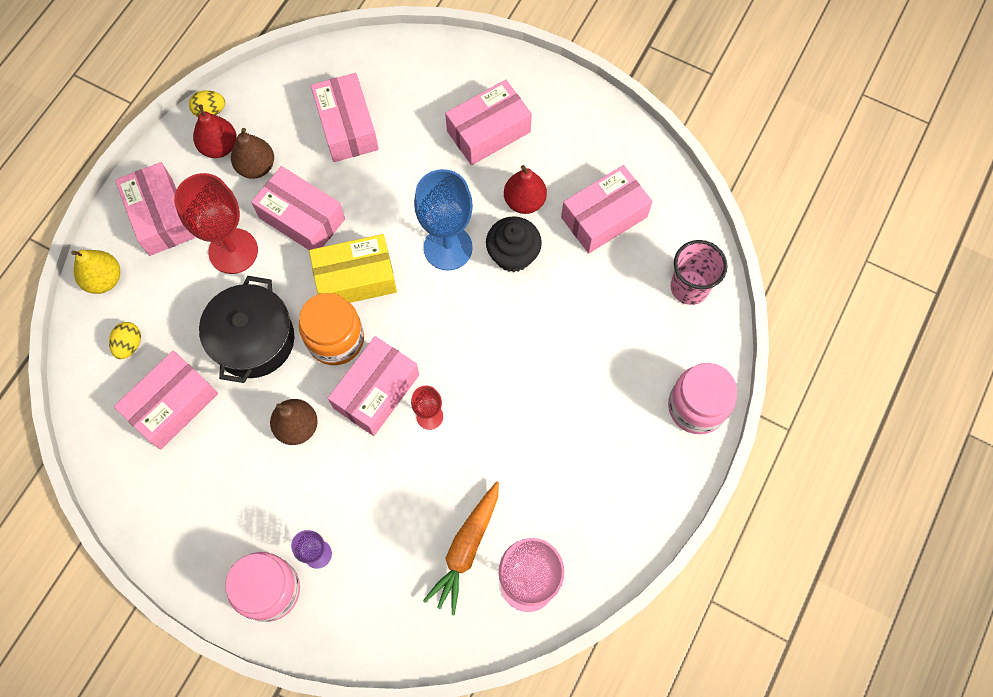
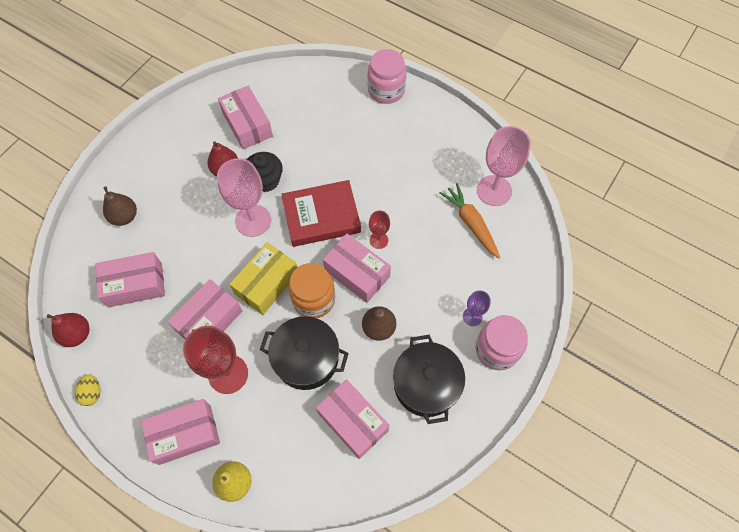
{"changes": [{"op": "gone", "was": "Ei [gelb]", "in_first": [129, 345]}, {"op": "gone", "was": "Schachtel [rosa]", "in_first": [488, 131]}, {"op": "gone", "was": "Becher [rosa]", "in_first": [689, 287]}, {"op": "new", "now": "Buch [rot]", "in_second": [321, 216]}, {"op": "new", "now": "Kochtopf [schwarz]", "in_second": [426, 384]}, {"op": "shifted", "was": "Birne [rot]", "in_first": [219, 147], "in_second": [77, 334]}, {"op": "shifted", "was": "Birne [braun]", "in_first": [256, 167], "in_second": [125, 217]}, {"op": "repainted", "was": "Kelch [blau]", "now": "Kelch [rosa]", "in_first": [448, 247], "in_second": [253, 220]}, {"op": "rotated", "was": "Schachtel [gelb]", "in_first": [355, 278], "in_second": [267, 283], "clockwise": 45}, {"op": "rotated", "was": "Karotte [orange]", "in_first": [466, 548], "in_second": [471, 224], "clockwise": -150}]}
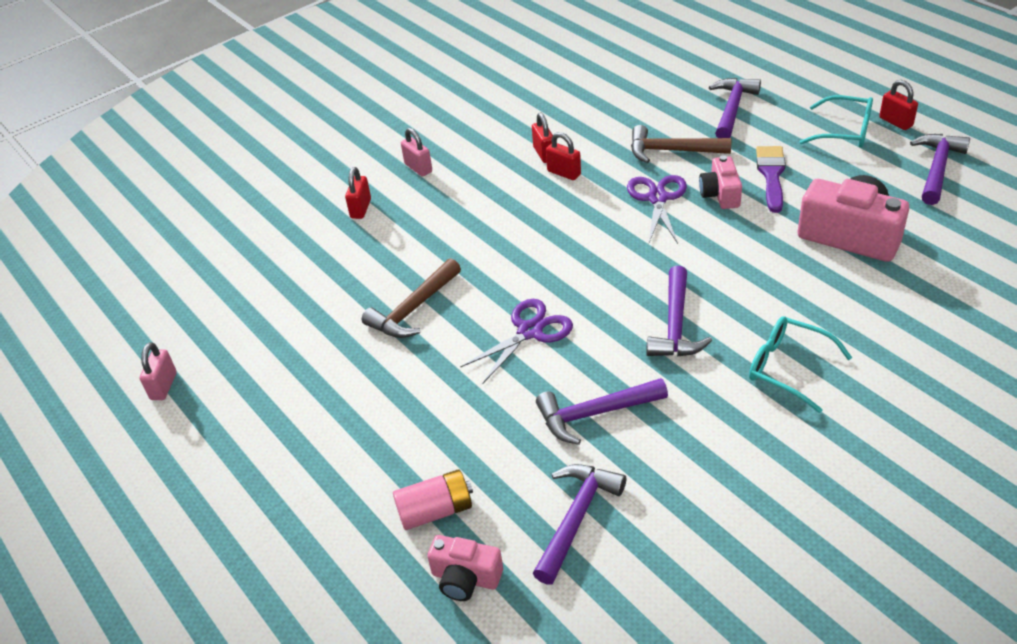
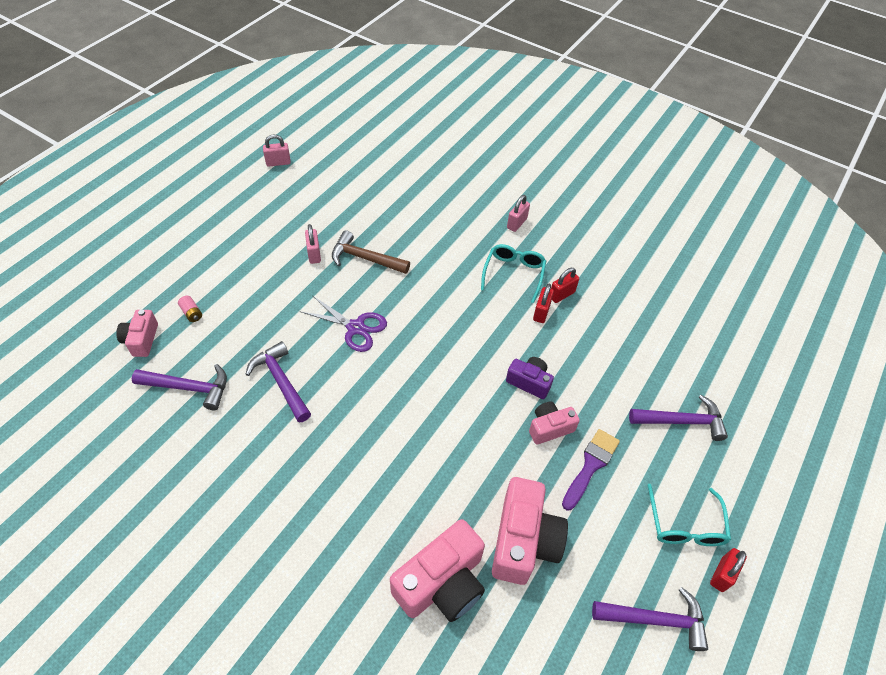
{"changes": [{"op": "gone", "was": "Vorhängeschloss [rot]", "in_first": [361, 209]}, {"op": "gone", "was": "Hammer [braun]", "in_first": [672, 151]}, {"op": "gone", "was": "Hammer [lila]", "in_first": [675, 325]}, {"op": "new", "now": "Vorhängeschloss [rosa]", "in_second": [314, 254]}, {"op": "new", "now": "Kamera [rosa]", "in_second": [442, 583]}, {"op": "shifted", "was": "Brille [türkis]", "in_first": [788, 368], "in_second": [513, 274]}, {"op": "swapped", "was": "Schere [lila]", "now": "Kamera [lila]", "in_first": [657, 198], "in_second": [529, 382]}, {"op": "rotated", "was": "Pinsel [lila]", "in_first": [771, 175], "in_second": [590, 465], "clockwise": -45}, {"op": "scaled", "was": "Batterie [rosa]", "in_first": [435, 511], "in_second": [191, 313], "ratio": 0.57}]}
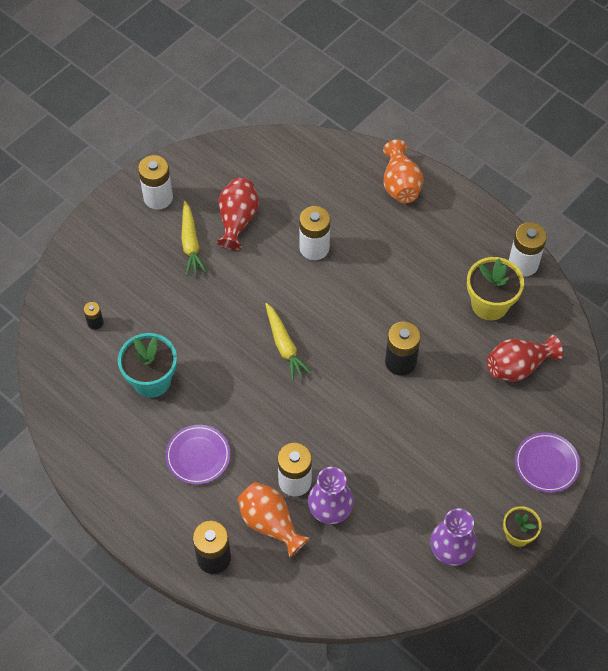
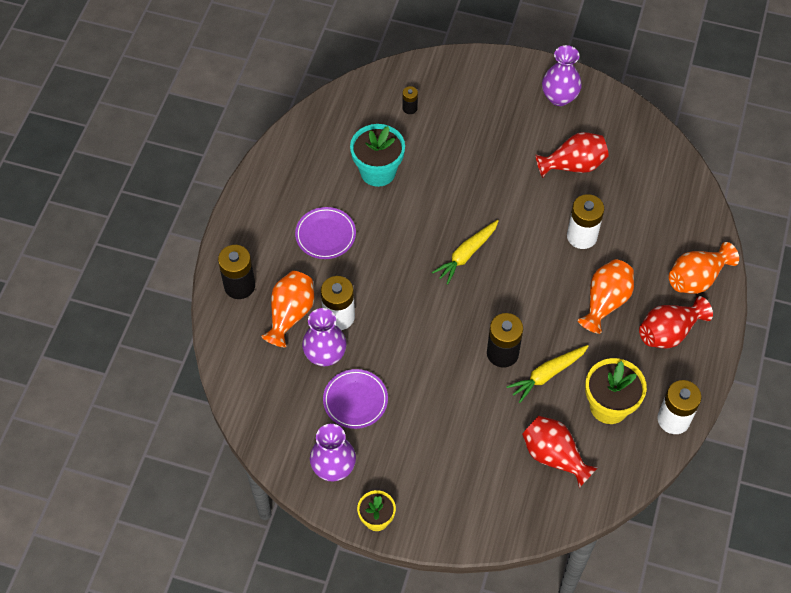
{"changes": [{"op": "new", "now": "Vase [orange]", "in_second": [605, 302]}, {"op": "new", "now": "Vase [rot]", "in_second": [669, 332]}, {"op": "shifted", "was": "Karotte [gelb]", "in_first": [190, 243], "in_second": [547, 375]}, {"op": "shifted", "was": "Teller [lila]", "in_first": [546, 464], "in_second": [355, 400]}, {"op": "swapped", "was": "Batterie [weiß]", "now": "Vase [lila]", "in_first": [158, 197], "in_second": [559, 97]}]}
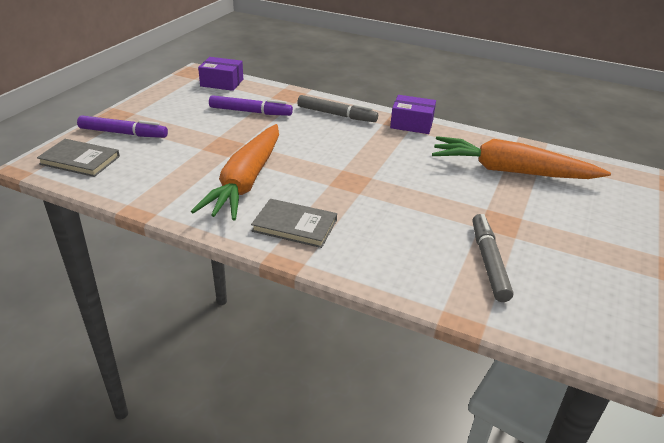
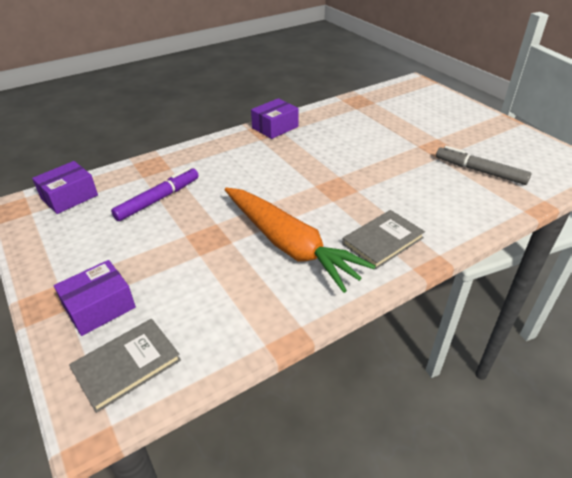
{"changes": [{"op": "gone", "was": "Filzstift [grau]", "in_first": [336, 115]}, {"op": "gone", "was": "Karotte [orange]", "in_first": [510, 171]}, {"op": "swapped", "was": "Filzstift [lila]", "now": "Schachtel [lila]", "in_first": [123, 133], "in_second": [99, 307]}]}
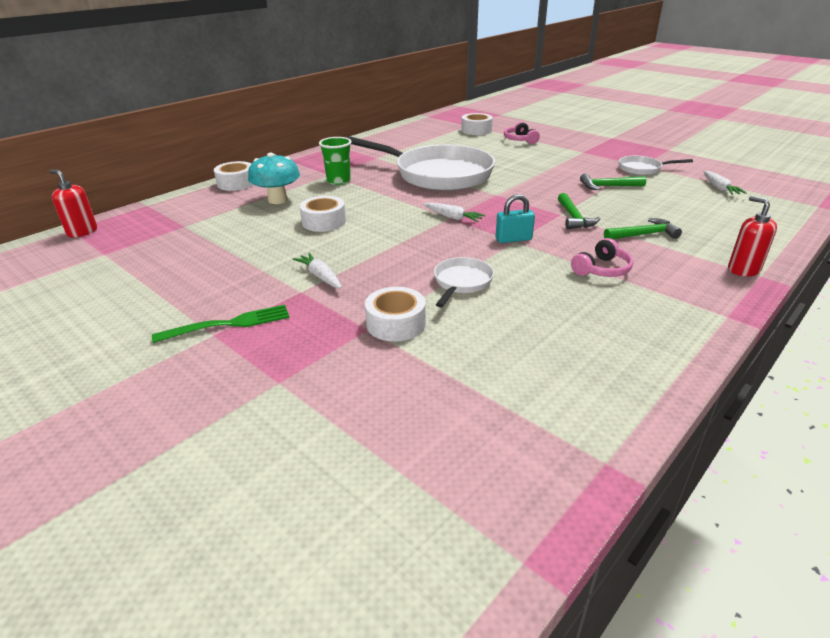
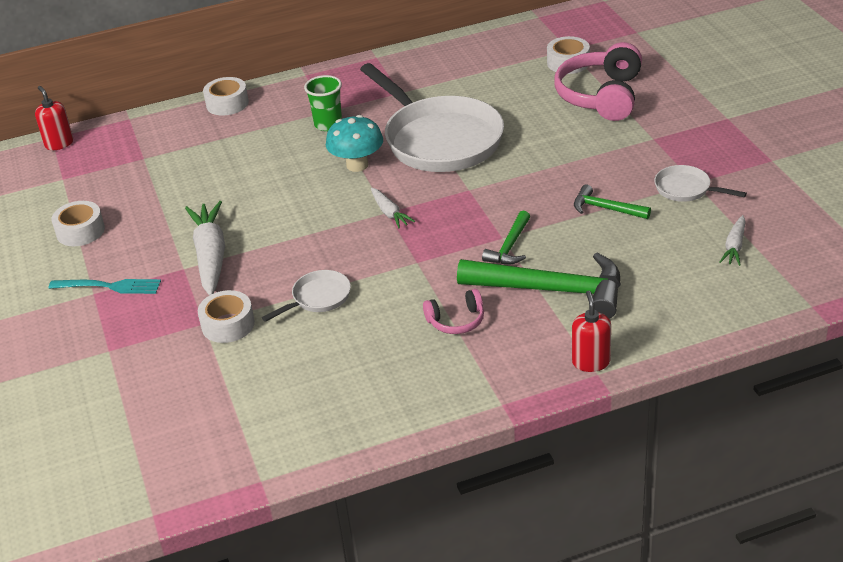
{"changes": [{"op": "gone", "was": "Vorhängeschloss [türkis]", "in_first": [513, 239]}, {"op": "shifted", "was": "Pilz [türkis]", "in_first": [278, 200], "in_second": [357, 165]}, {"op": "shifted", "was": "Klebeband [weiß]", "in_first": [324, 222], "in_second": [80, 231]}, {"op": "repainted", "was": "Gabel [grün]", "now": "Gabel [türkis]", "in_first": [228, 324], "in_second": [109, 286]}, {"op": "scaled", "was": "Karotte [weiß]", "in_first": [320, 276], "in_second": [210, 256], "ratio": 1.94}, {"op": "scaled", "was": "Kopfhörer [rosa]", "in_first": [520, 140], "in_second": [601, 96], "ratio": 2.0}, {"op": "scaled", "was": "Hammer [grün]", "in_first": [643, 234], "in_second": [552, 290], "ratio": 1.97}]}
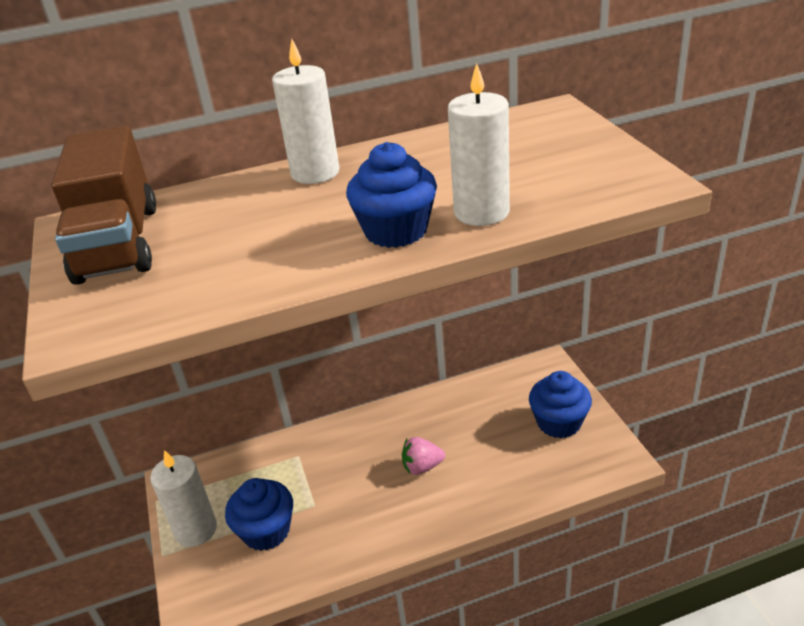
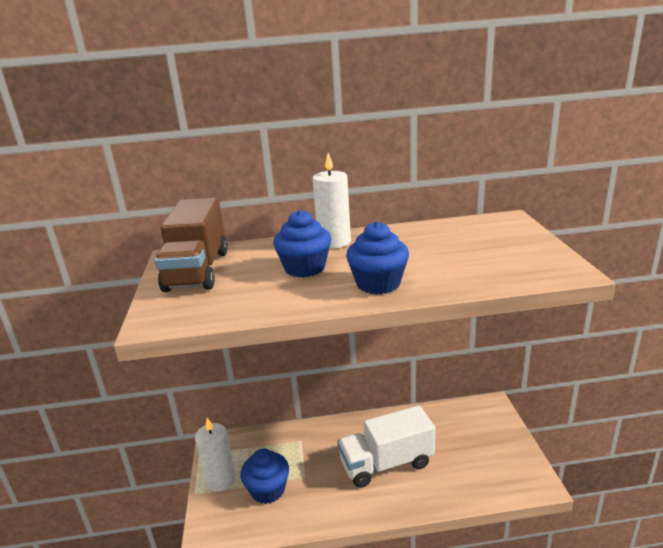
{"changes": [{"op": "gone", "was": "Kerze [weiß]", "in_first": [481, 212]}, {"op": "shifted", "was": "Muffin [blau]", "in_first": [559, 423], "in_second": [305, 268]}, {"op": "swapped", "was": "Erdbeere [rosa]", "now": "Lastwagen [weiß]", "in_first": [422, 467], "in_second": [386, 463]}]}
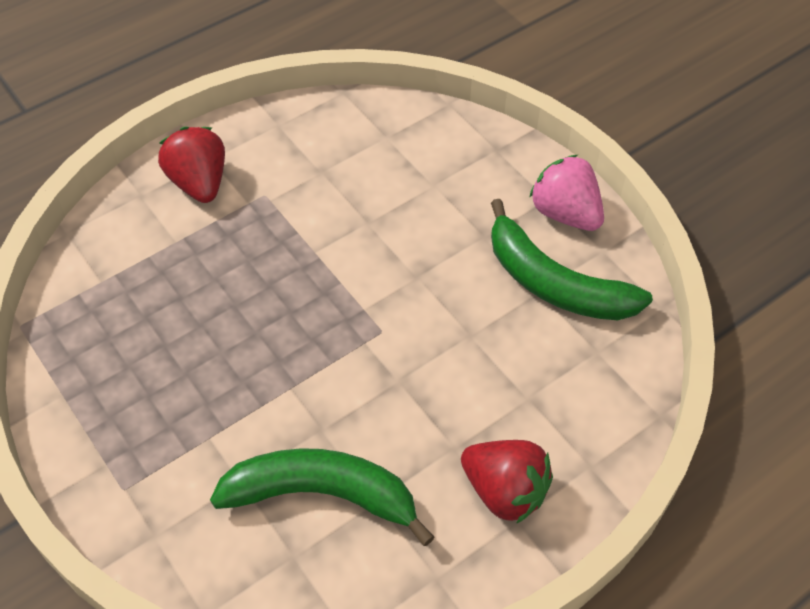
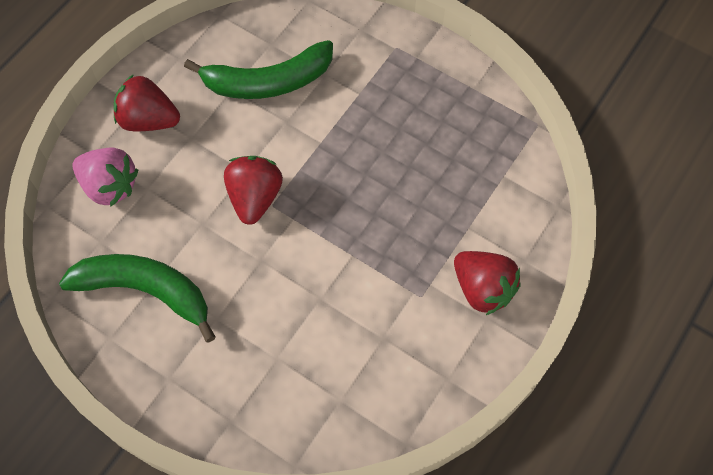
{"changes": [{"op": "new", "now": "Erdbeere [rot]", "in_second": [255, 198]}, {"op": "shifted", "was": "Erdbeere [rosa]", "in_first": [565, 213], "in_second": [110, 186]}]}
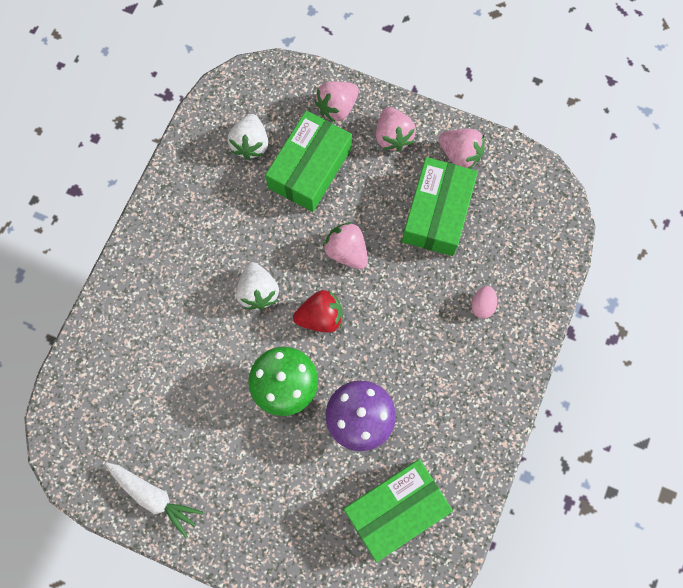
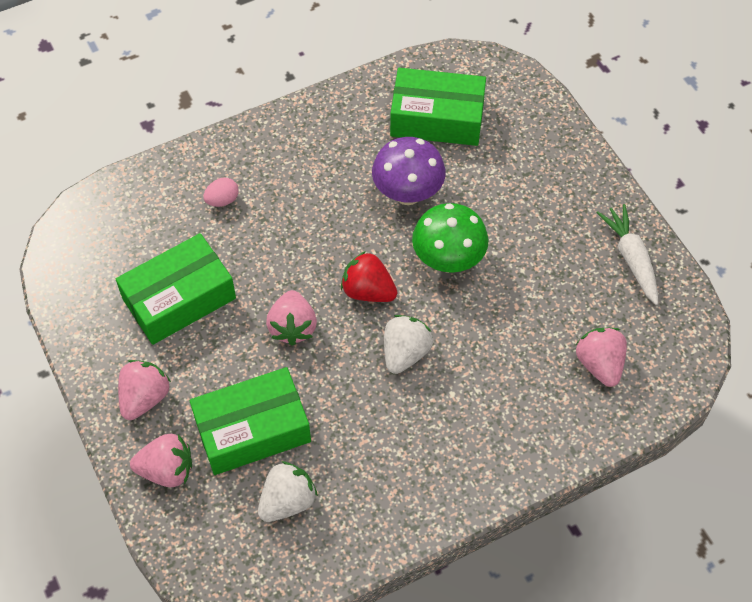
{"changes": [{"op": "shifted", "was": "Erdbeere [rosa]", "in_first": [460, 154], "in_second": [599, 364]}]}
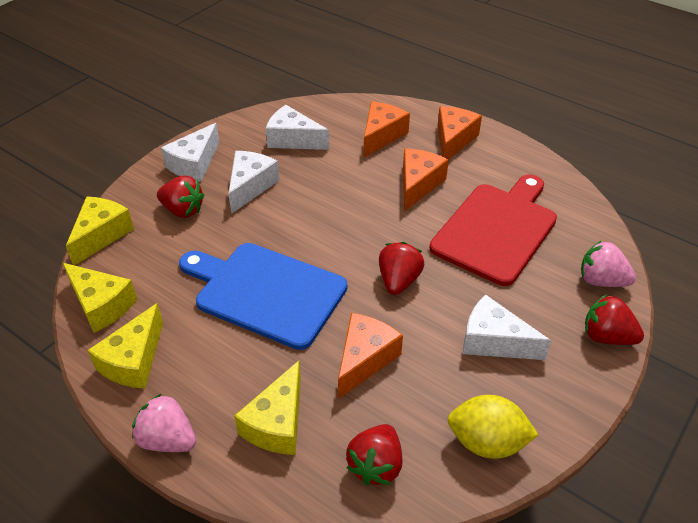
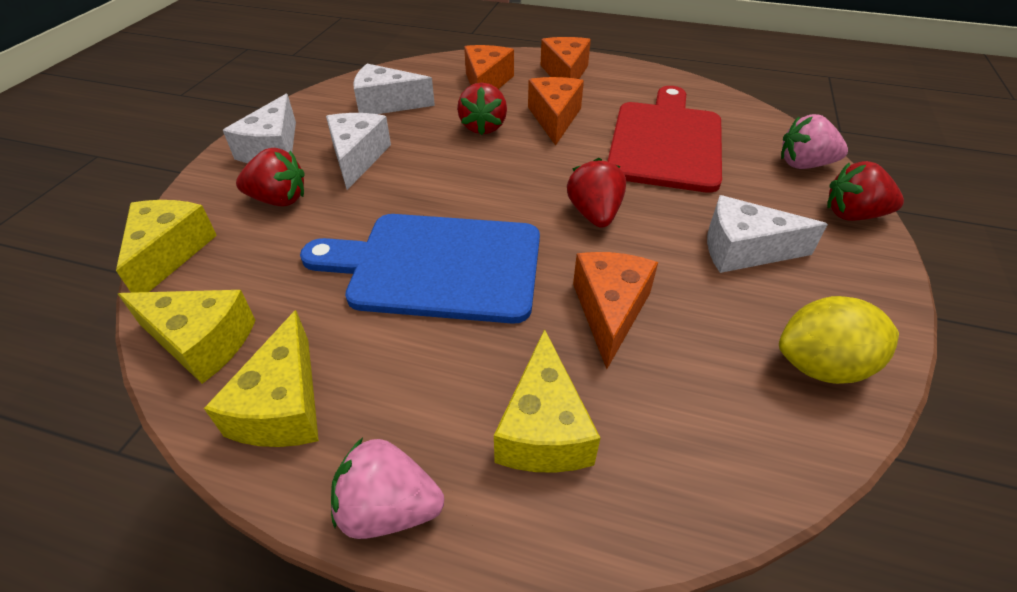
{"changes": [{"op": "shifted", "was": "Erdbeere [rot]", "in_first": [376, 465], "in_second": [483, 127]}]}
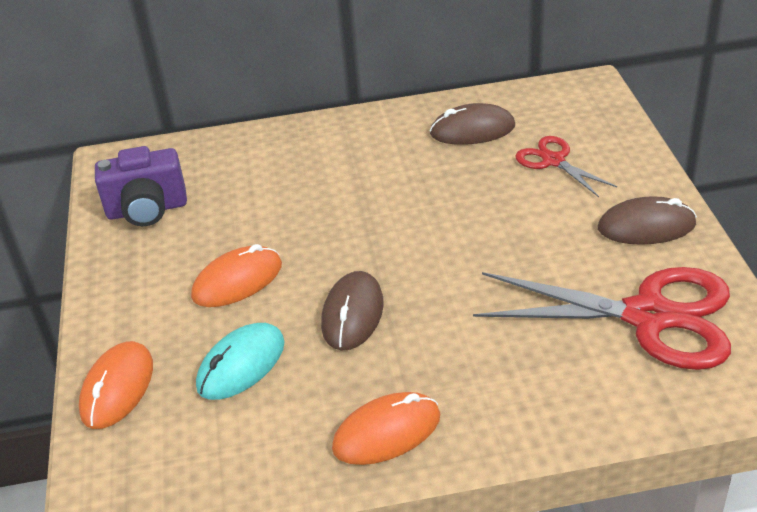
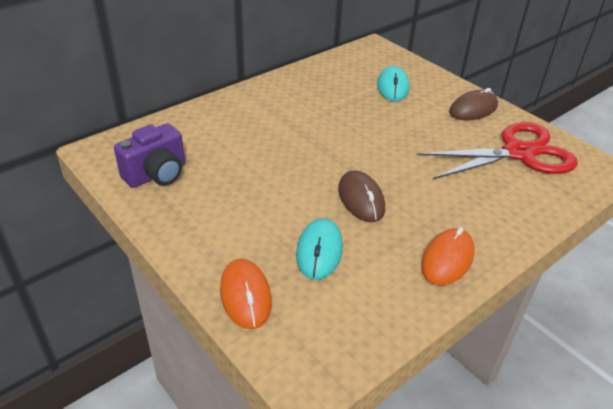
{"changes": [{"op": "gone", "was": "Computermaus [orange]", "in_first": [237, 281]}, {"op": "gone", "was": "Computermaus [braun]", "in_first": [472, 130]}, {"op": "swapped", "was": "Schere [rot]", "now": "Computermaus [türkis]", "in_first": [553, 160], "in_second": [393, 87]}]}
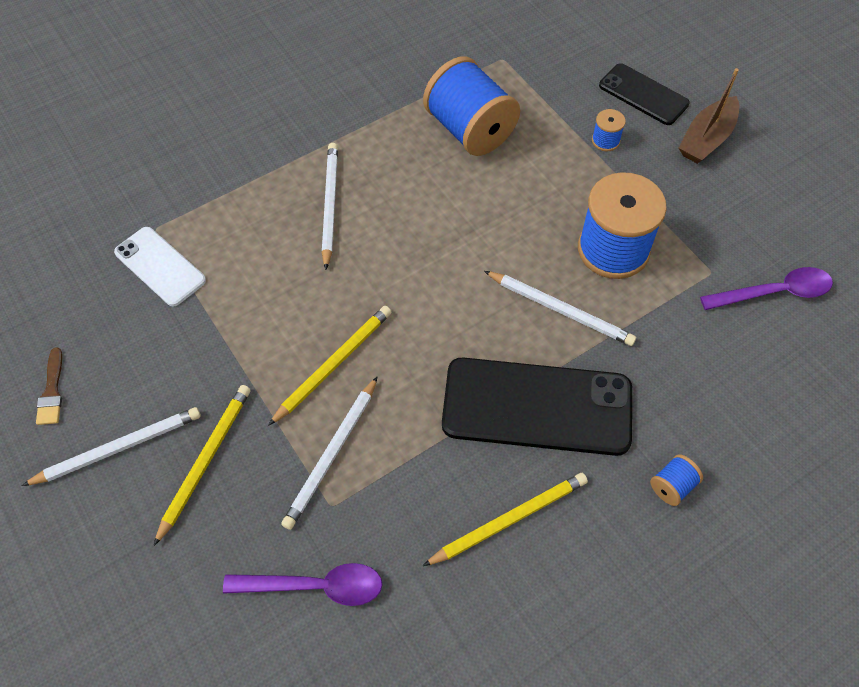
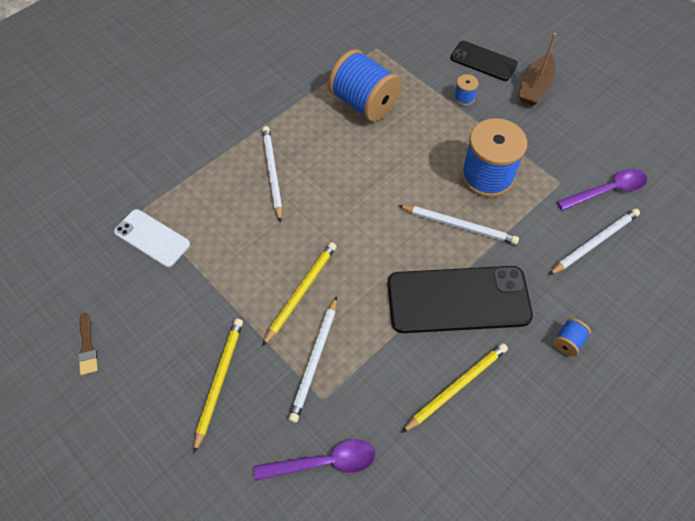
{"changes": [{"op": "shifted", "was": "Bleistift [weiß]", "in_first": [118, 448], "in_second": [594, 242]}]}
